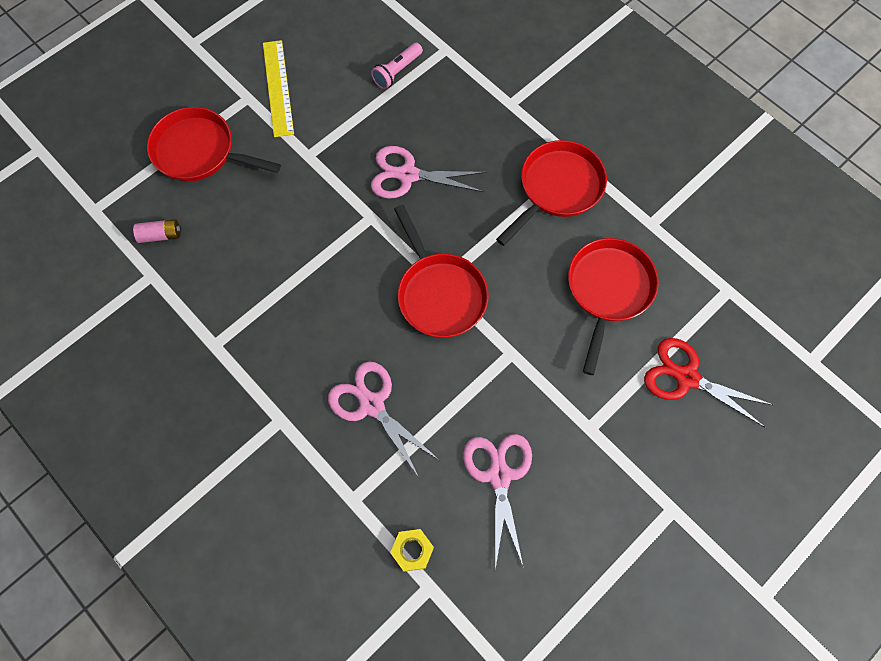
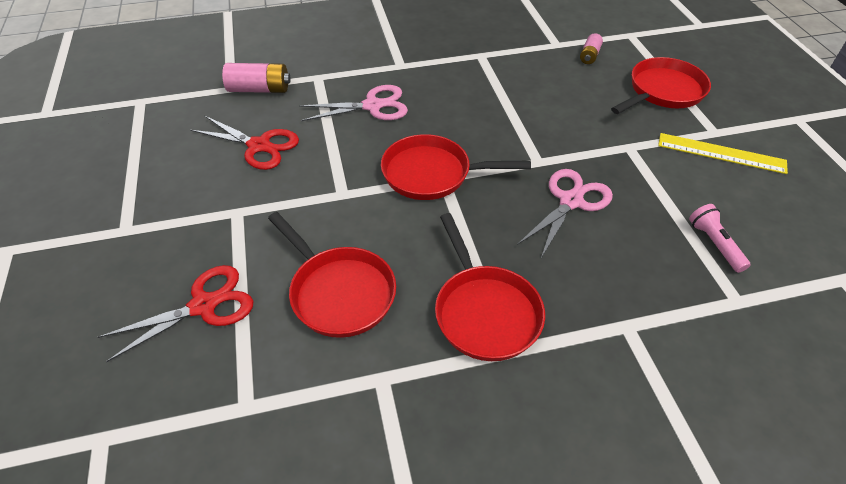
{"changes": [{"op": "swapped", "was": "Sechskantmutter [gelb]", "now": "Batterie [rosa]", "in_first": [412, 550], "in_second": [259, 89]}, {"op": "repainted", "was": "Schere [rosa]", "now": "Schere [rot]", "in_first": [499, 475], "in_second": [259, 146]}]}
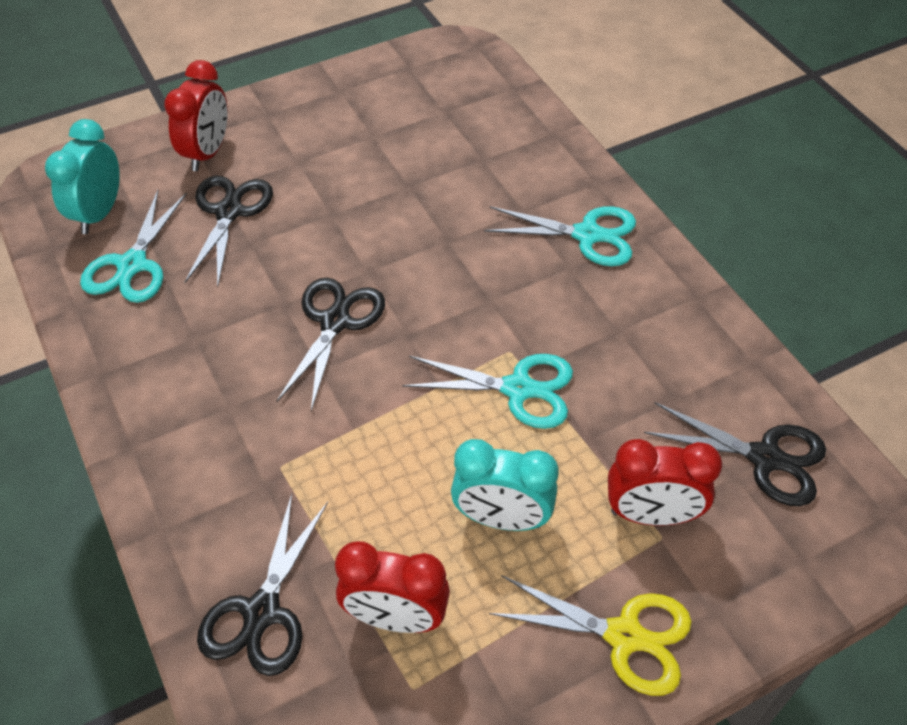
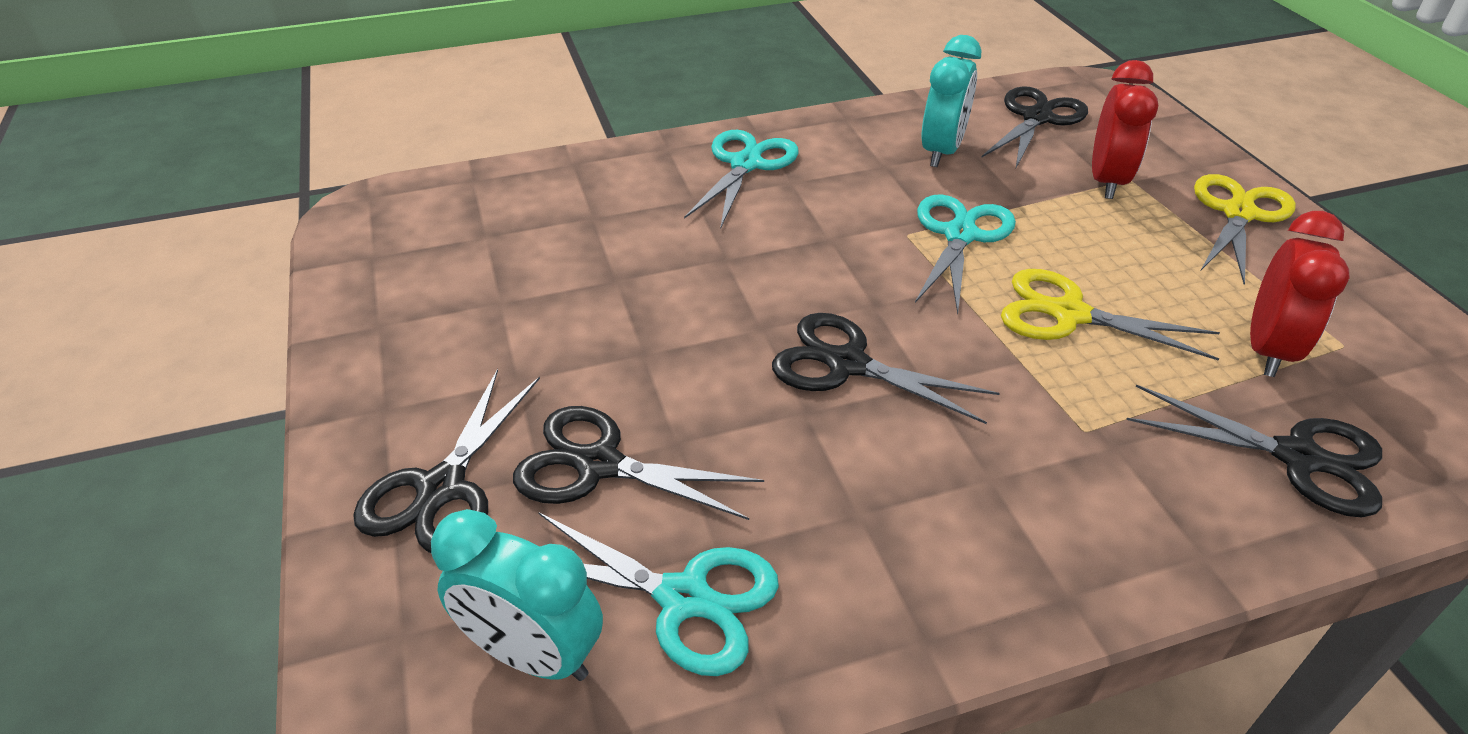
{"changes": [{"op": "new", "now": "Schere [gelb]", "in_second": [1068, 314]}, {"op": "shifted", "was": "Wecker [türkis]", "in_first": [501, 518], "in_second": [941, 151]}, {"op": "swapped", "was": "Wecker [rot]", "now": "Schere [schwarz]", "in_first": [207, 153], "in_second": [442, 488]}]}
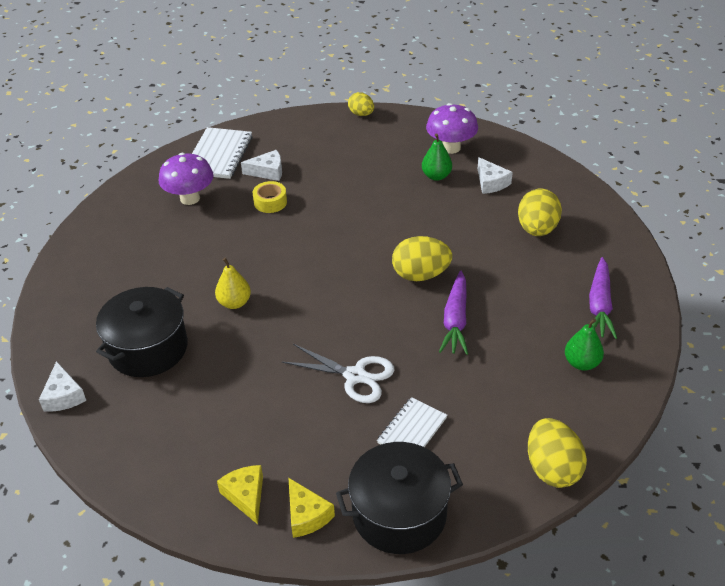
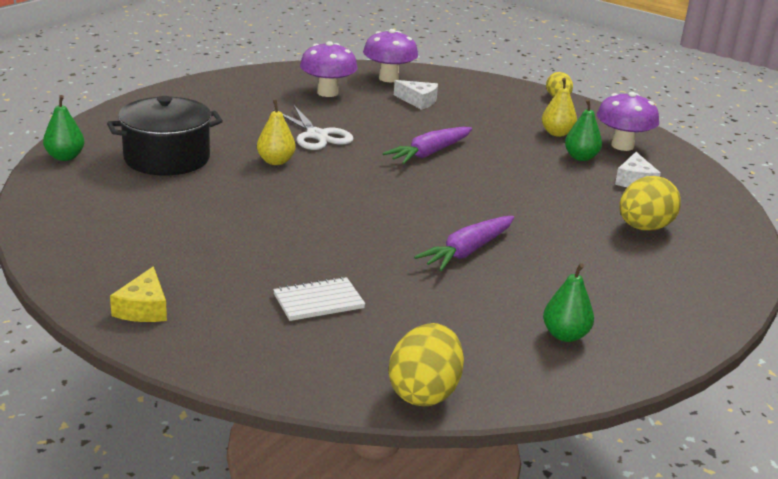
{"changes": [{"op": "gone", "was": "Käse [gelb]", "in_first": [246, 495]}, {"op": "gone", "was": "Klebeband [gelb]", "in_first": [270, 202]}, {"op": "gone", "was": "Kochtopf [schwarz]", "in_first": [399, 514]}, {"op": "gone", "was": "Ei [gelb]", "in_first": [420, 275]}, {"op": "new", "now": "Birne [gelb]", "in_second": [557, 133]}, {"op": "shifted", "was": "Schere [weiß]", "in_first": [355, 376], "in_second": [317, 135]}, {"op": "shifted", "was": "Karotte [lila]", "in_first": [600, 305], "in_second": [429, 153]}, {"op": "swapped", "was": "Käse [weiß]", "now": "Birne [grün]", "in_first": [63, 396], "in_second": [65, 157]}, {"op": "swapped", "was": "Notizbuch [weiß]", "now": "Pilz [lila]", "in_first": [219, 155], "in_second": [388, 78]}]}
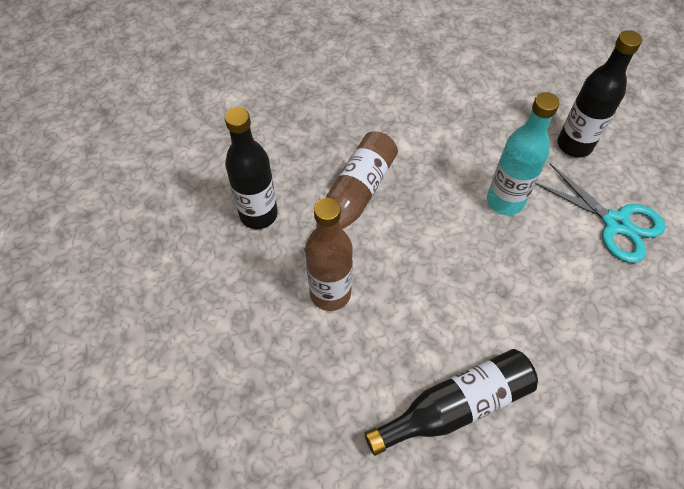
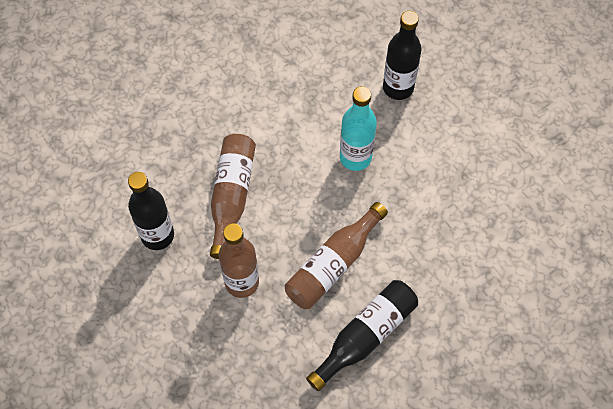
{"changes": [{"op": "gone", "was": "Schere [türkis]", "in_first": [615, 223]}, {"op": "new", "now": "Flasche [braun]", "in_second": [333, 264]}]}
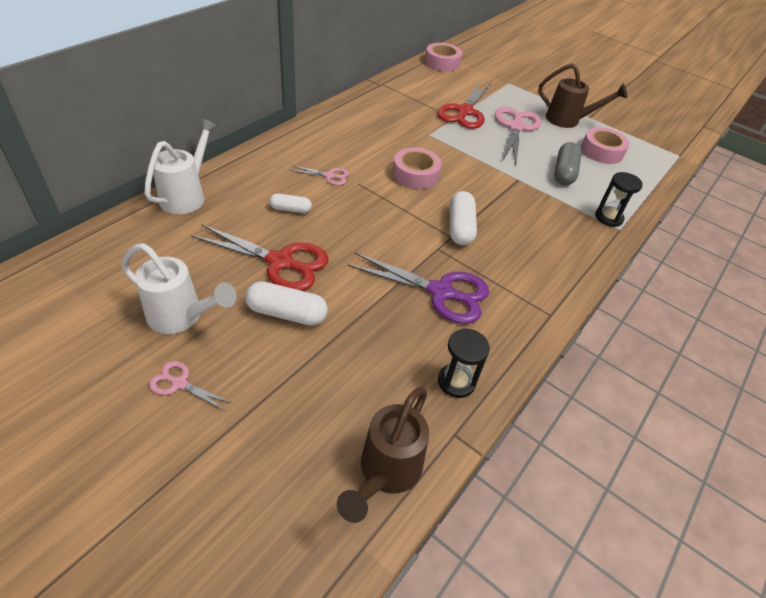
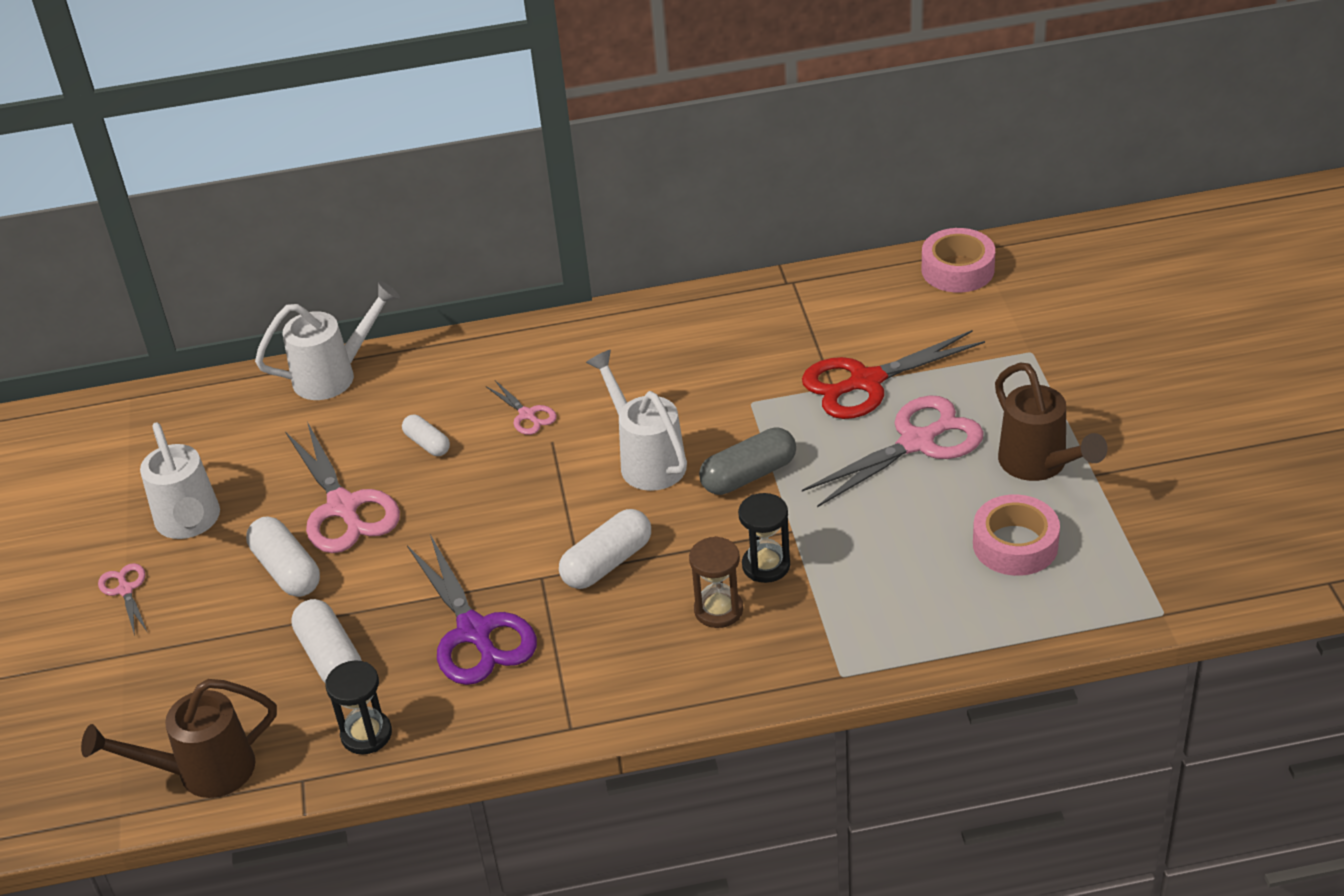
{"changes": [{"op": "new", "now": "Kapsel [weiß]", "in_second": [330, 657]}, {"op": "new", "now": "Sanduhr [braun]", "in_second": [718, 610]}, {"op": "shifted", "was": "Kapsel [grau]", "in_first": [564, 172], "in_second": [749, 475]}, {"op": "shifted", "was": "Sanduhr [schwarz]", "in_first": [608, 218], "in_second": [766, 565]}, {"op": "swapped", "was": "Klebeband [rosa]", "now": "Gießkanne [weiß]", "in_first": [415, 174], "in_second": [646, 459]}, {"op": "repainted", "was": "Schere [rot]", "now": "Schere [rosa]", "in_first": [280, 262], "in_second": [343, 507]}]}
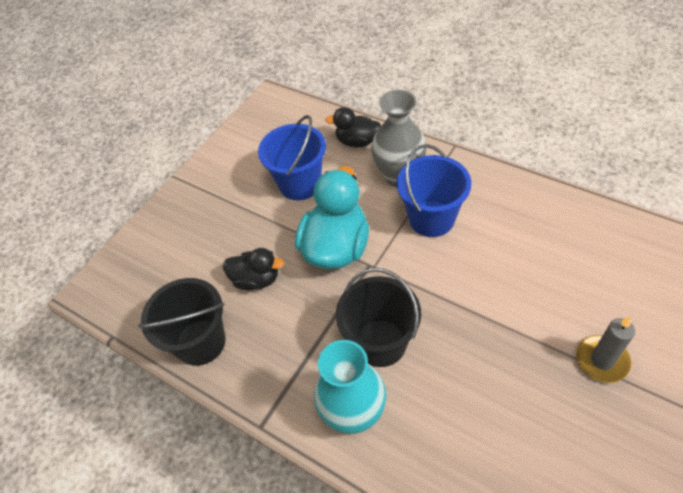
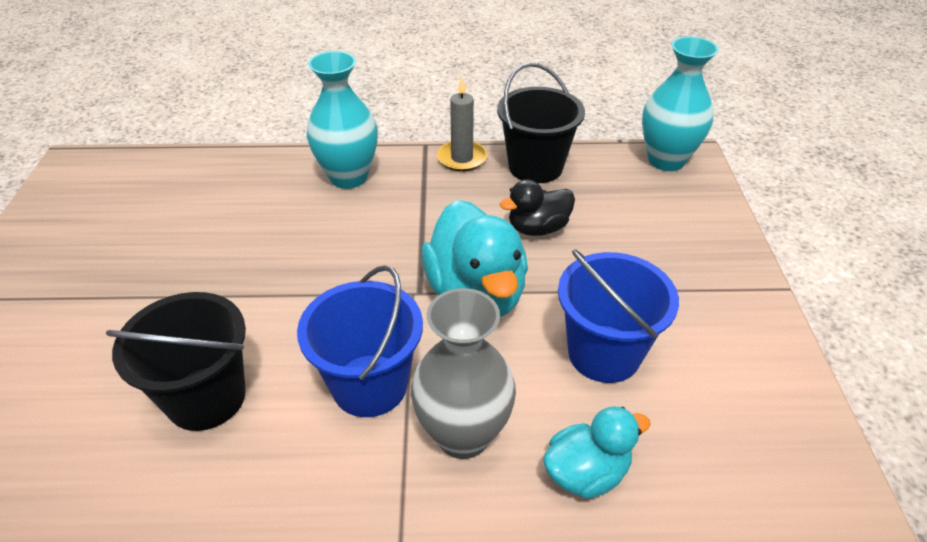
{"changes": [{"op": "new", "now": "Vase [türkis]", "in_second": [666, 160]}, {"op": "shifted", "was": "Eimer [schwarz]", "in_first": [380, 343], "in_second": [206, 398]}, {"op": "shifted", "was": "Kerze [grau]", "in_first": [602, 360], "in_second": [462, 158]}, {"op": "repainted", "was": "Ente [schwarz]", "now": "Ente [türkis]", "in_first": [357, 141], "in_second": [586, 473]}]}
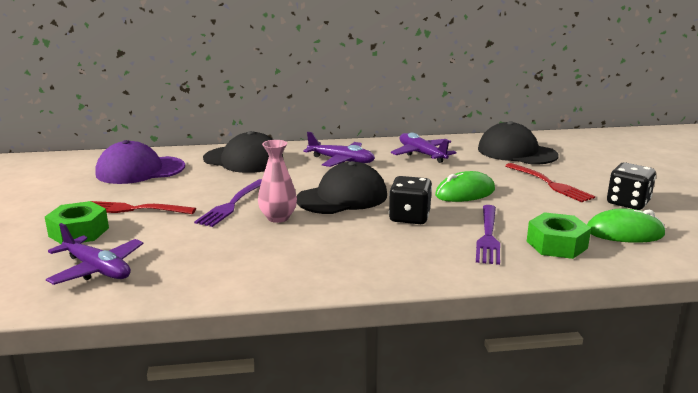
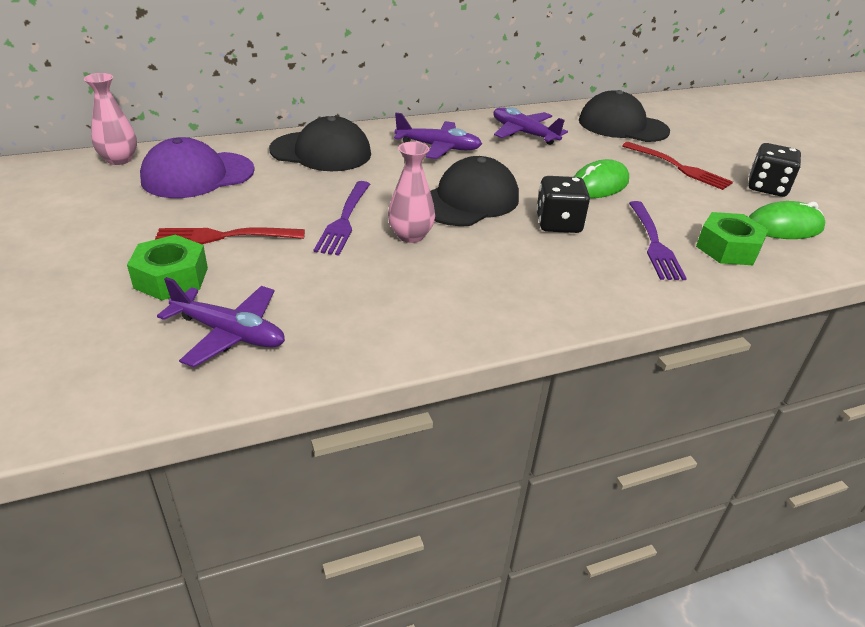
{"changes": [{"op": "new", "now": "Vase [rosa]", "in_second": [119, 160]}]}
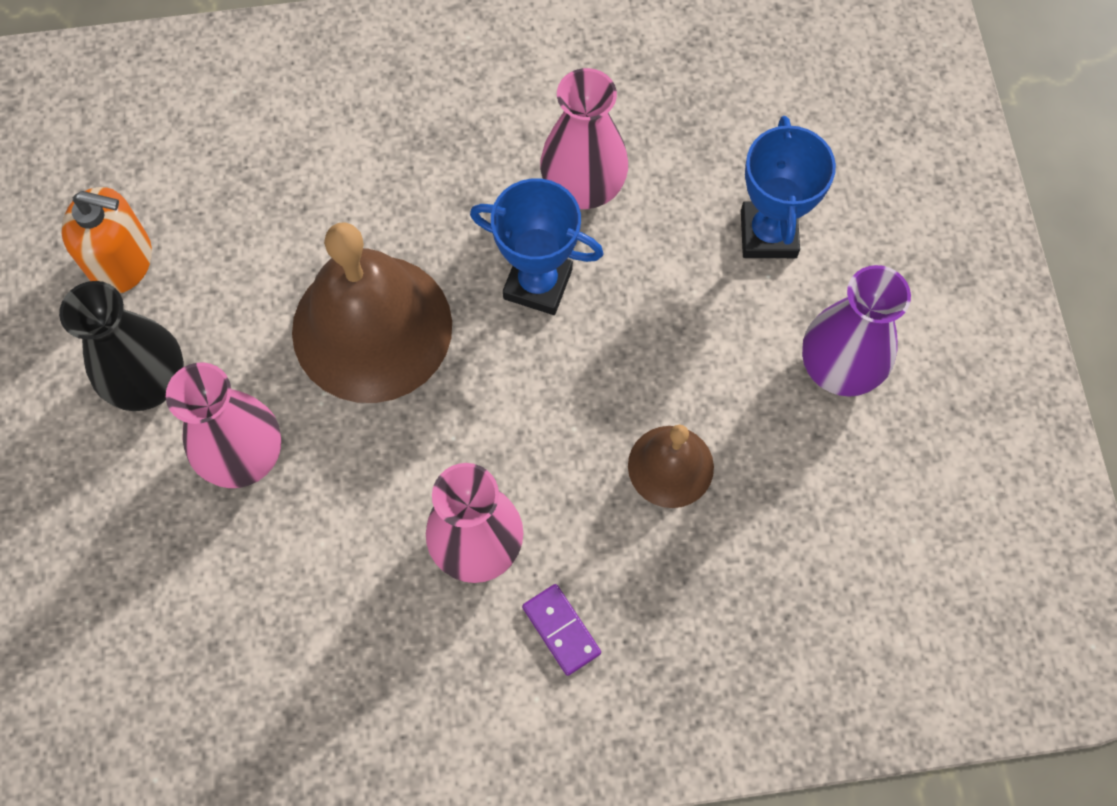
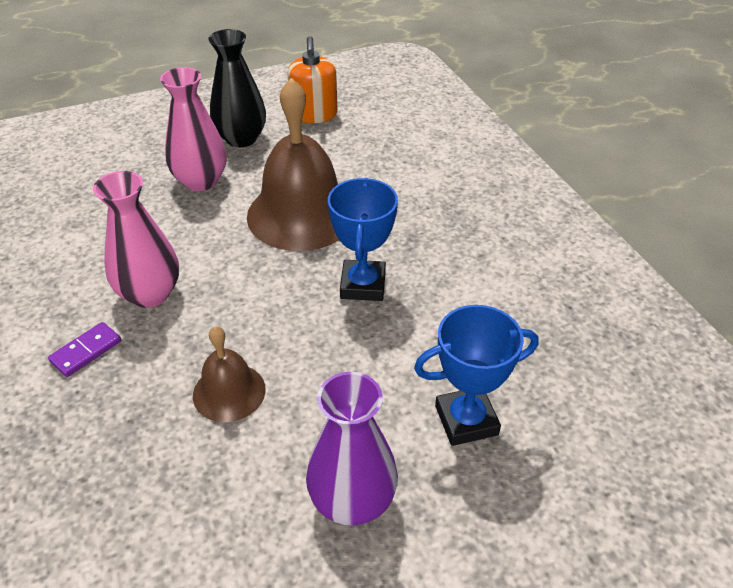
{"changes": [{"op": "gone", "was": "Vase [rosa]", "in_first": [583, 186]}]}
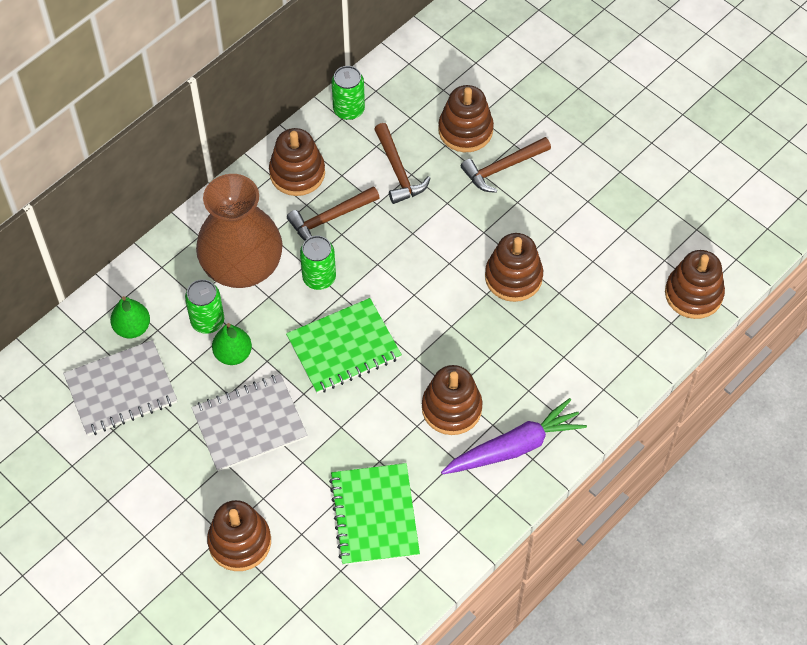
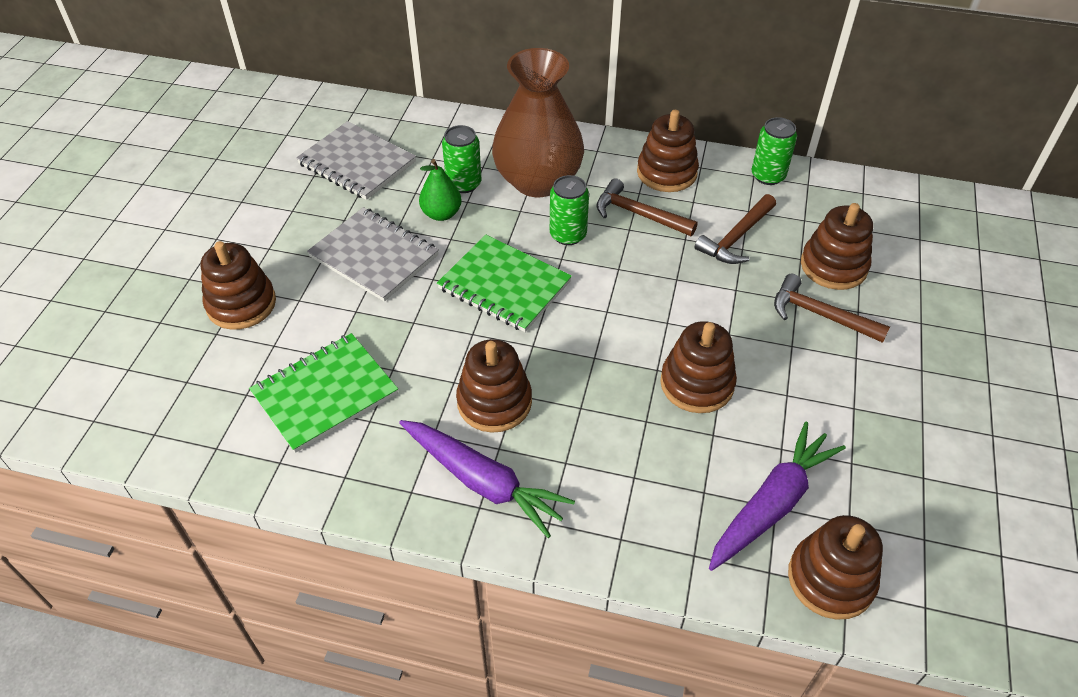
{"changes": [{"op": "gone", "was": "Birne [grün]", "in_first": [132, 328]}, {"op": "new", "now": "Karotte [lila]", "in_second": [772, 503]}]}
